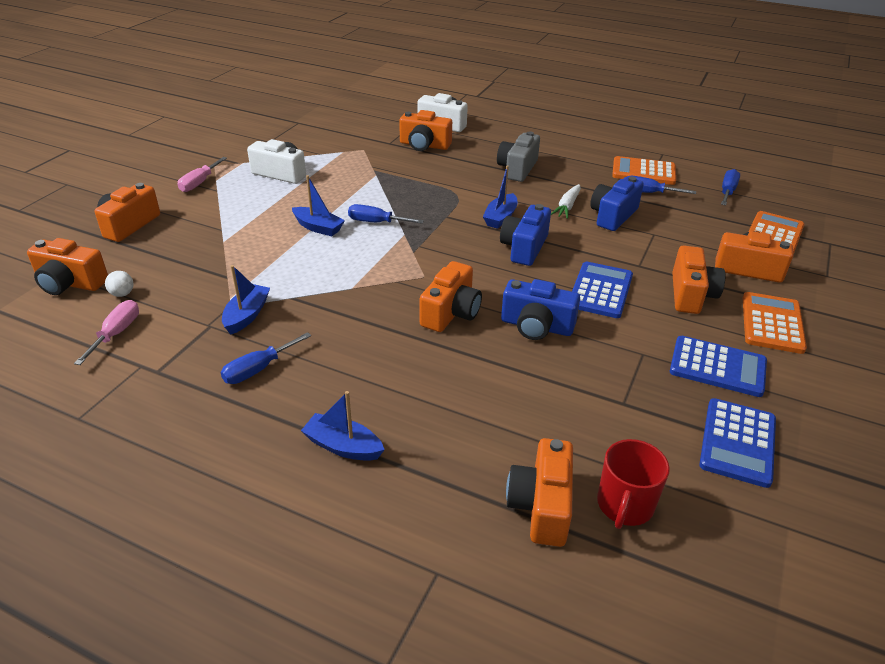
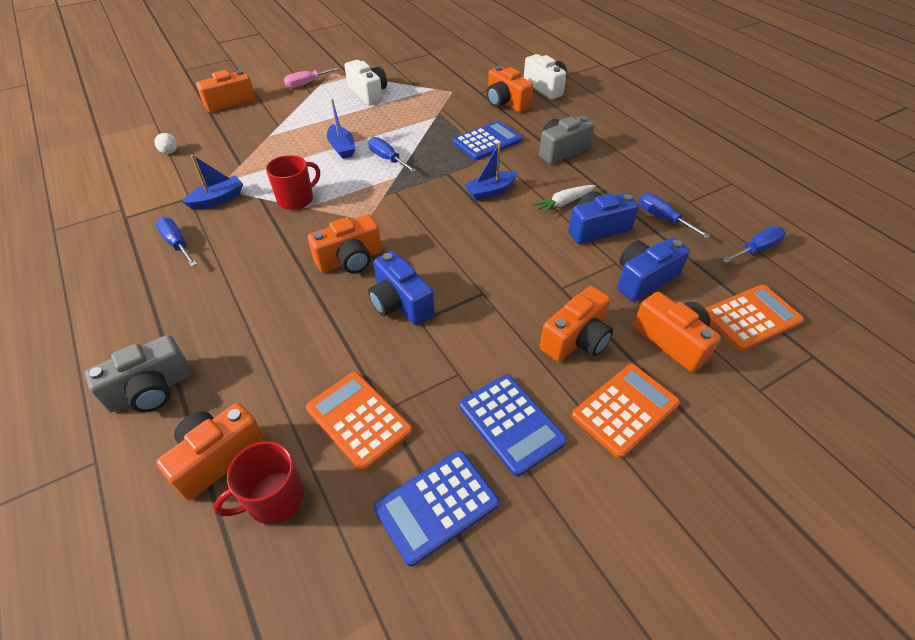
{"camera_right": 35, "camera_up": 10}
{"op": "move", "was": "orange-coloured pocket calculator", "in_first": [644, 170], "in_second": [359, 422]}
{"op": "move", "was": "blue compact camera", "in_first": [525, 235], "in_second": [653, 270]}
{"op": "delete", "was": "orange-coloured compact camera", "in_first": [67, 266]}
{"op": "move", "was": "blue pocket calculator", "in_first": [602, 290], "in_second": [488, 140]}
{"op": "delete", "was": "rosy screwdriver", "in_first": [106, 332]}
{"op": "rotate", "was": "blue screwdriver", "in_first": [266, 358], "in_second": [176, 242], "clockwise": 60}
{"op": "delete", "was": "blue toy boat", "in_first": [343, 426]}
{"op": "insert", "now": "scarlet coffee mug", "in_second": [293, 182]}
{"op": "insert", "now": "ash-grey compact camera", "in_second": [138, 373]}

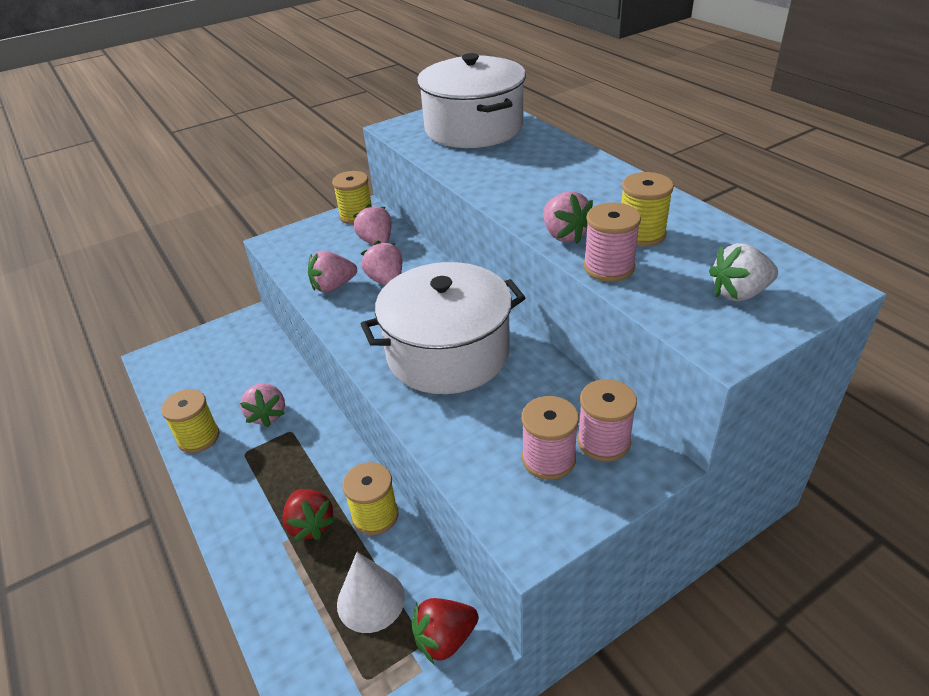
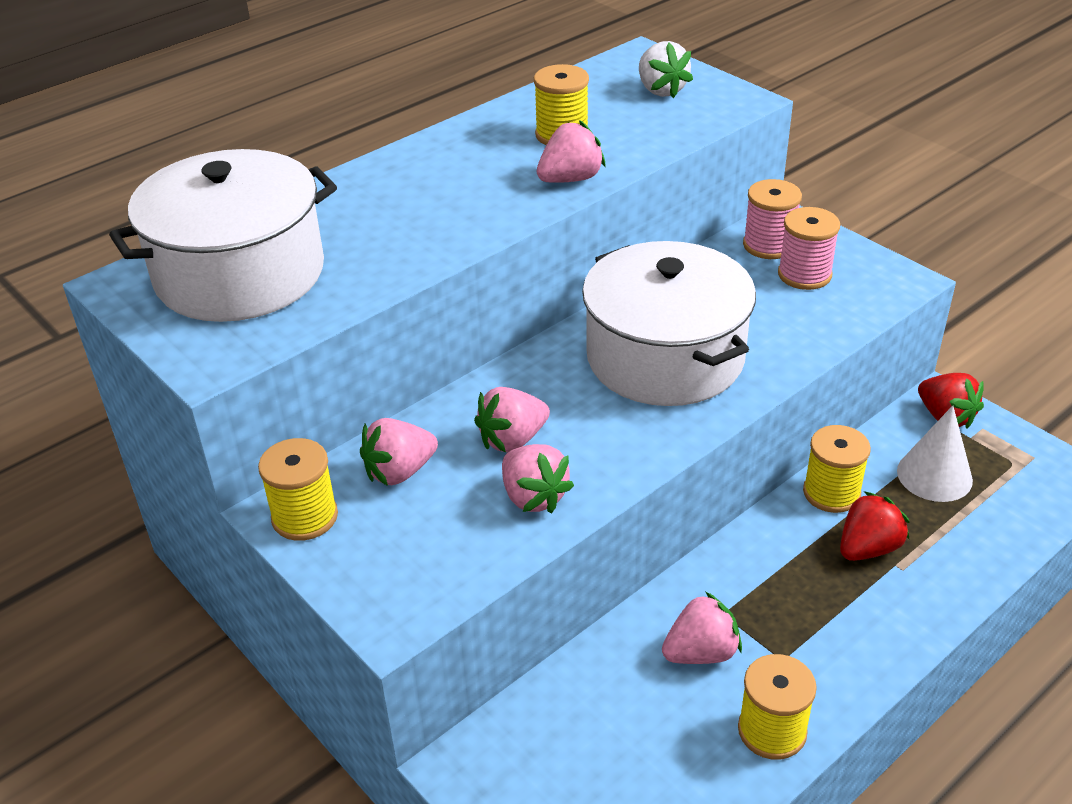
{"camera_right": -100, "camera_up": 0}
{"op": "delete", "was": "rosy spool", "in_first": [612, 242]}

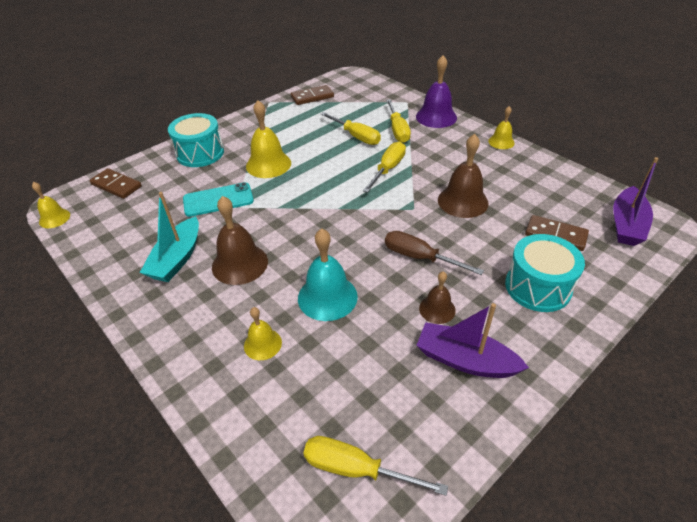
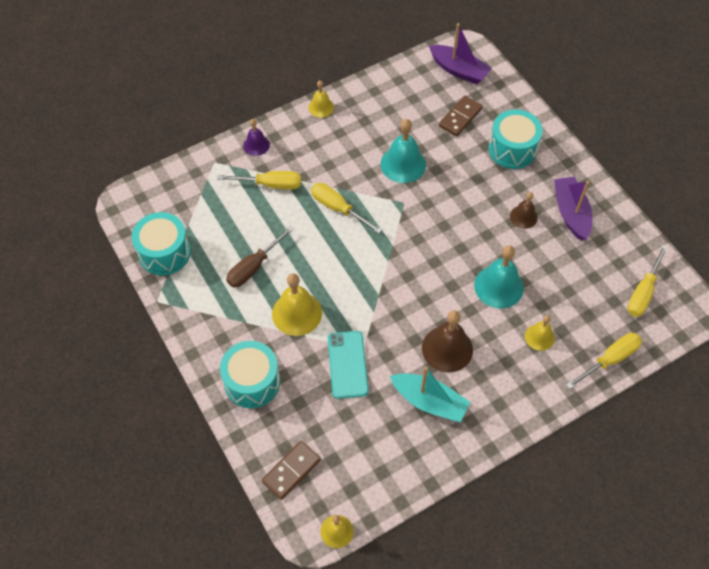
{"camera_right": -80, "camera_up": 15}
{"op": "resize", "was": "royal purple hand bell", "in_first": [436, 91], "in_second": [256, 137], "ratio": 0.59}
{"op": "replace", "was": "russet domino tile", "now": "teal toy drum", "in_first": [312, 95], "in_second": [161, 244]}
{"op": "move", "was": "yellow screwdriver", "in_first": [351, 128], "in_second": [604, 361]}
{"op": "recolor", "was": "russet hand bell", "now": "teal hand bell", "in_first": [463, 176], "in_second": [403, 151]}
{"op": "move", "was": "russet screwdriver", "in_first": [434, 253], "in_second": [260, 257]}
{"op": "rotate", "was": "royal purple toy boat", "in_first": [472, 340], "in_second": [573, 208], "clockwise": 135}

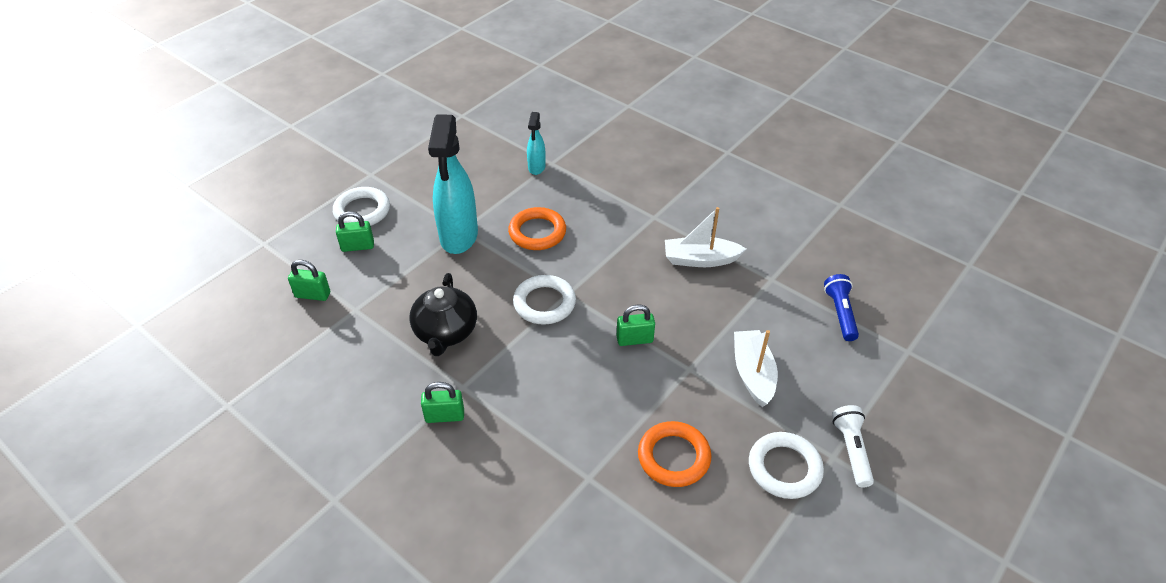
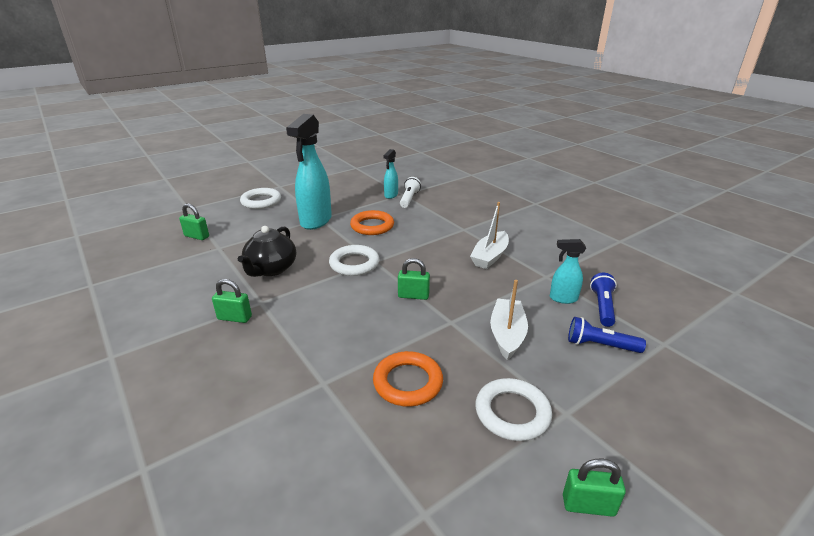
{"camera_right": 15, "camera_up": -15}
{"op": "rotate", "was": "pure white toy boat", "in_first": [705, 237], "in_second": [489, 235], "clockwise": -75}
{"op": "move", "was": "leaf-green lock", "in_first": [355, 231], "in_second": [594, 488]}
{"op": "move", "was": "pure white pocket torch", "in_first": [853, 446], "in_second": [410, 192]}
{"op": "insert", "now": "teal spray bottle", "in_second": [568, 271]}
{"op": "insert", "now": "blue pocket torch", "in_second": [607, 335]}

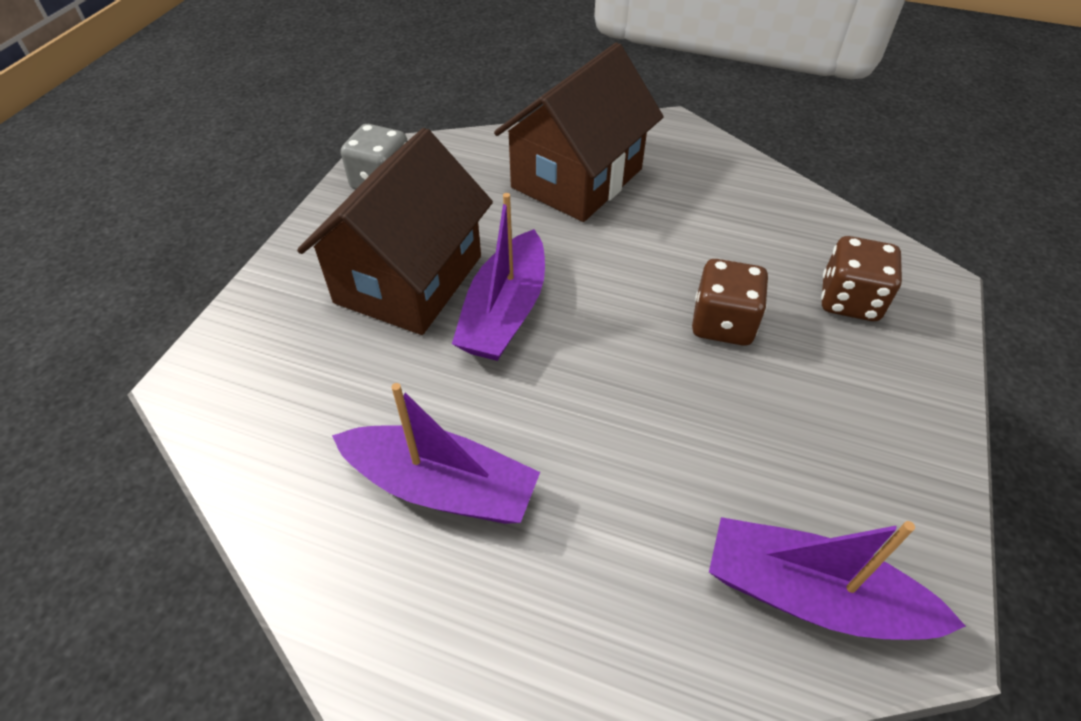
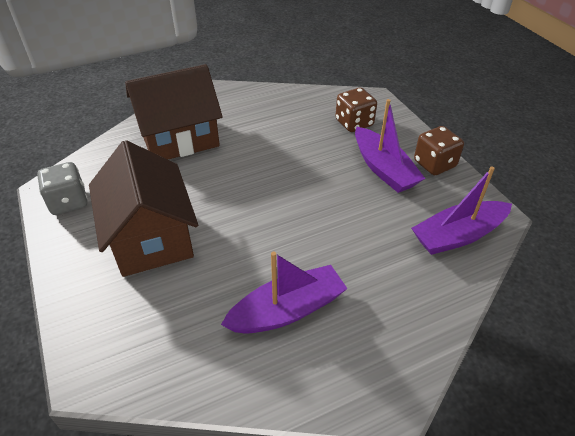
{"camera_right": -45, "camera_up": -5}
{"op": "rotate", "was": "russet cottage", "in_first": [579, 132], "in_second": [174, 111], "clockwise": 75}
{"op": "move", "was": "royal purple toy boat", "in_first": [498, 277], "in_second": [390, 146]}
{"op": "move", "was": "russet dice", "in_first": [730, 302], "in_second": [439, 150]}

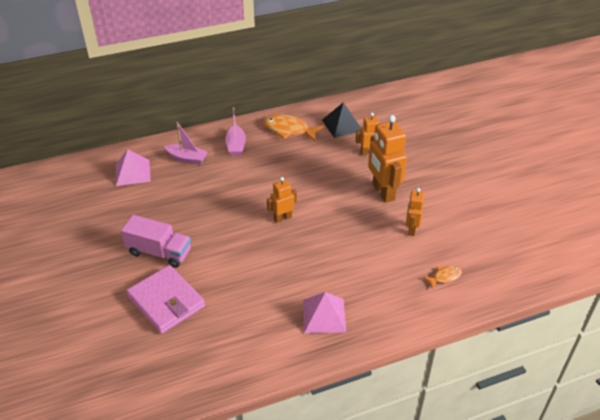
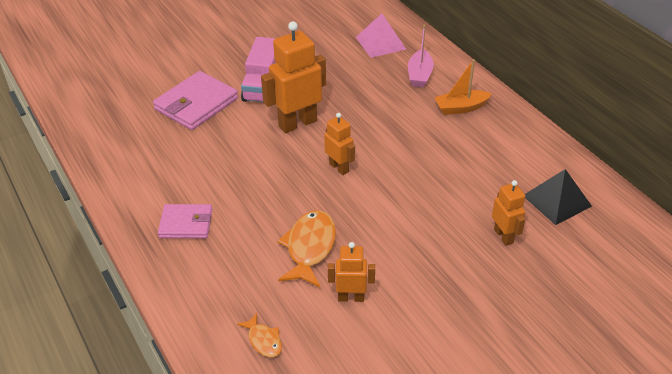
{"camera_right": 80, "camera_up": 0}
{"op": "recolor", "was": "rosy toy boat", "now": "orange-coloured toy boat", "in_first": [235, 131], "in_second": [463, 87]}
{"op": "move", "was": "orange-coloured toy fish", "in_first": [294, 127], "in_second": [306, 248]}
{"op": "move", "was": "orange-coloured toy robot", "in_first": [387, 159], "in_second": [293, 77]}
{"op": "replace", "was": "rosy pyramid", "now": "rosy card wallet", "in_first": [324, 312], "in_second": [185, 221]}

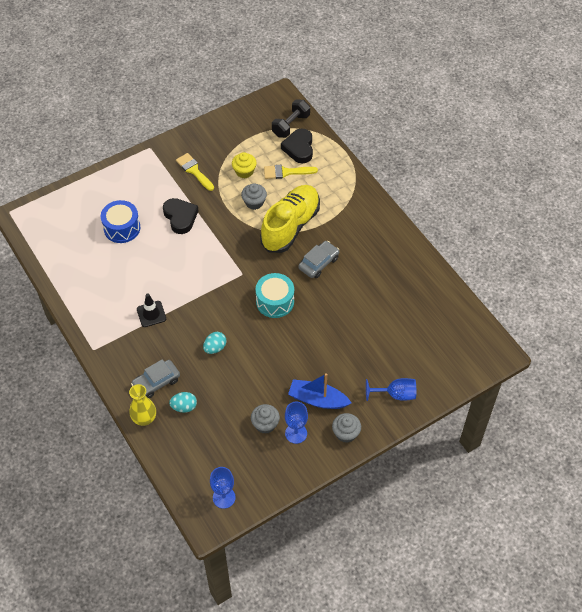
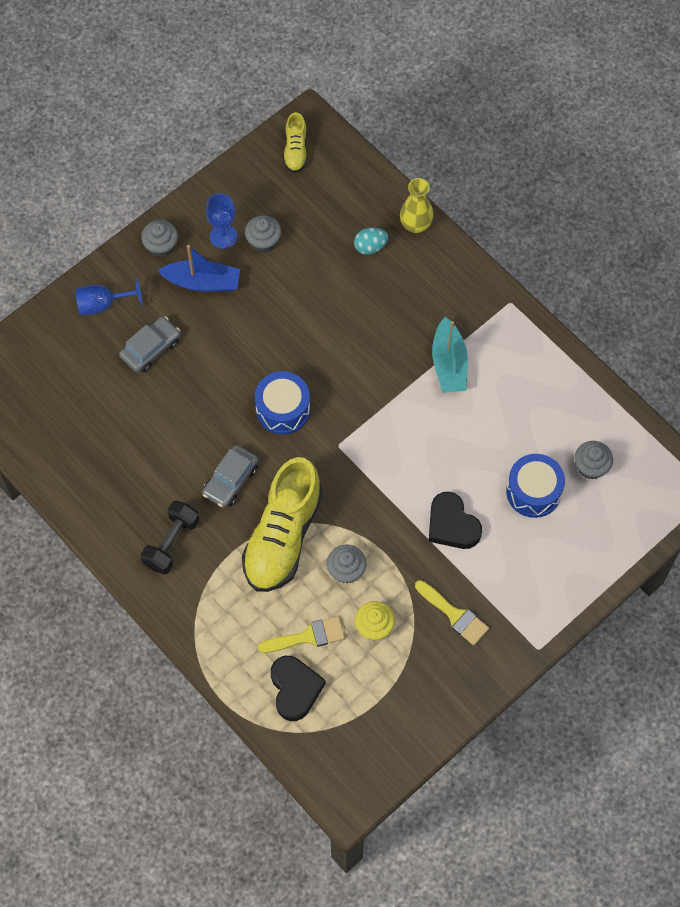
{"camera_right": 170, "camera_up": 10}
{"op": "move", "was": "black hand weight", "in_first": [291, 118], "in_second": [170, 538]}
{"op": "recolor", "was": "teal toy drum", "now": "blue toy drum", "in_first": [274, 295], "in_second": [282, 403]}
{"op": "replace", "was": "black road cone", "now": "teal toy boat", "in_first": [151, 310], "in_second": [450, 355]}
{"op": "delete", "was": "teal egg shape", "in_first": [214, 343]}
{"op": "move", "was": "ash-grey automobile", "in_first": [155, 378], "in_second": [150, 344]}
{"op": "replace", "was": "blue goblet", "now": "yellow shoe", "in_first": [223, 488], "in_second": [295, 142]}
{"op": "insert", "now": "ash-grey cupcake", "in_second": [593, 460]}

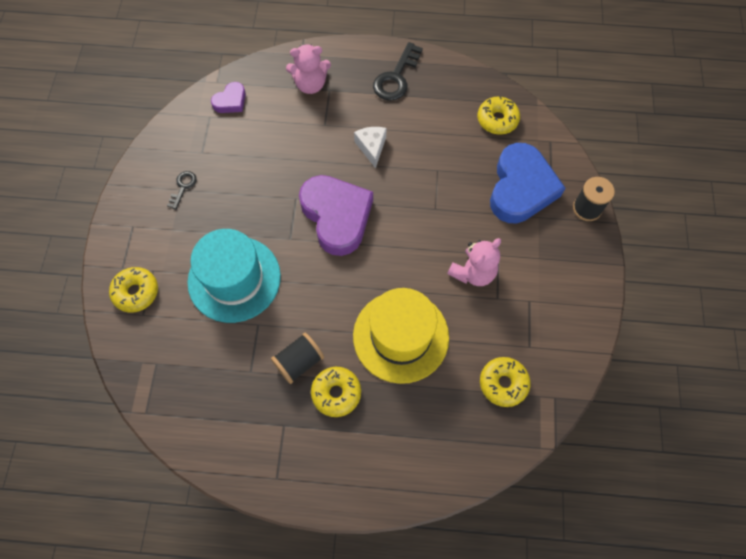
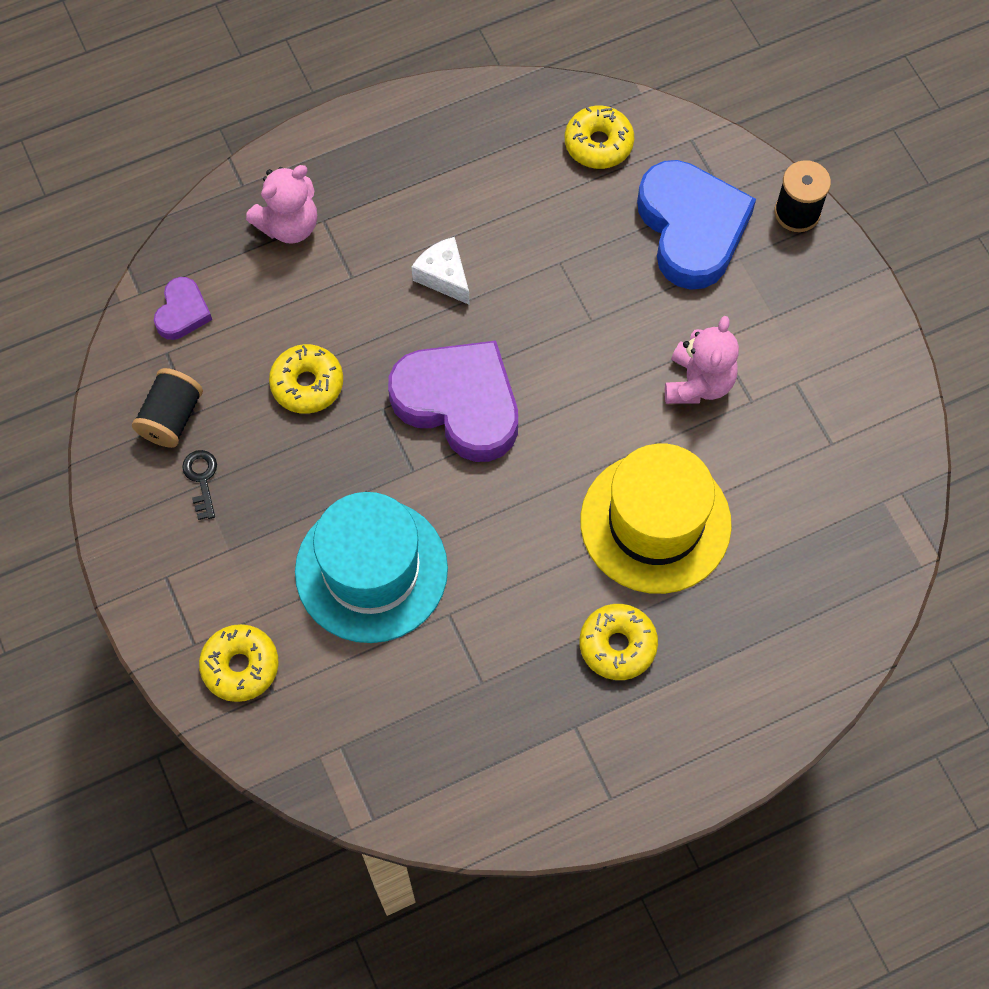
{"camera_right": -30, "camera_up": 0}
{"op": "delete", "was": "black door key", "in_first": [398, 71]}
{"op": "move", "was": "black spool", "in_first": [297, 358], "in_second": [167, 408]}
{"op": "move", "was": "yellow donut", "in_first": [505, 382], "in_second": [306, 379]}

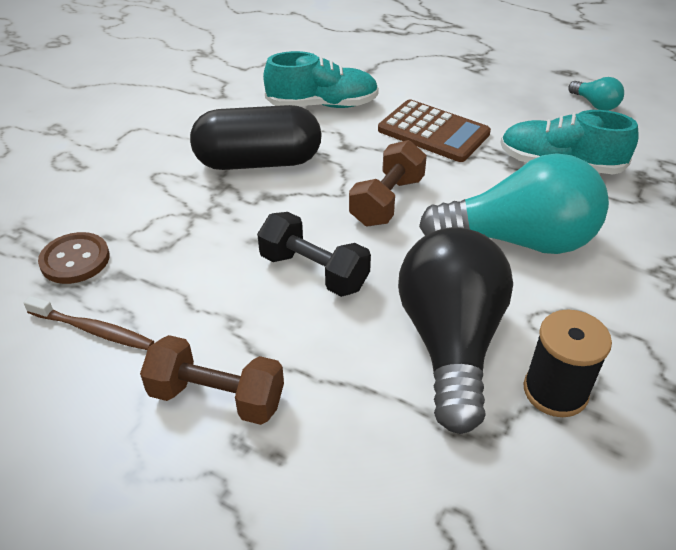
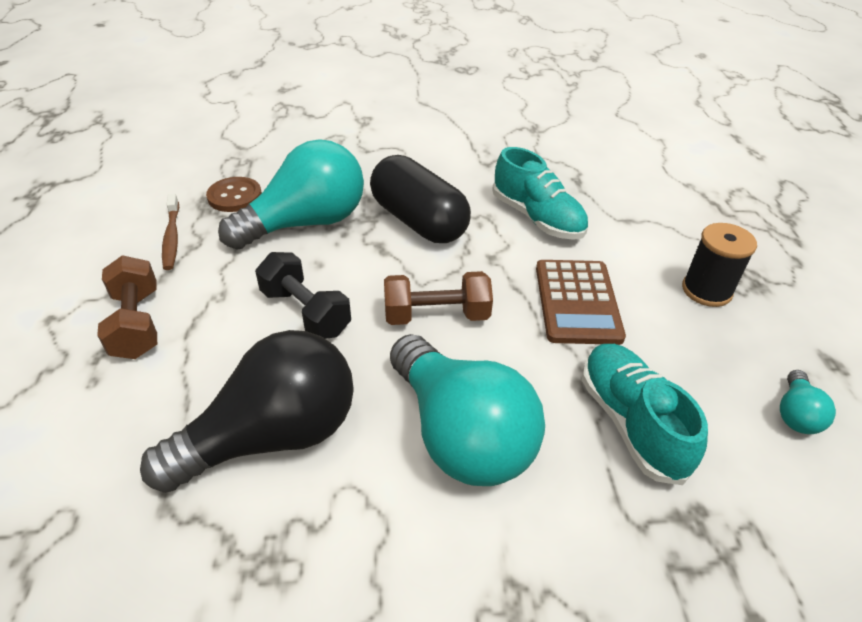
{"camera_right": 55, "camera_up": 0}
{"op": "rotate", "was": "black hand weight", "in_first": [314, 254], "in_second": [303, 295], "clockwise": -45}
{"op": "move", "was": "black spool", "in_first": [567, 363], "in_second": [719, 265]}
{"op": "insert", "now": "teal lightbulb", "in_second": [291, 194]}

